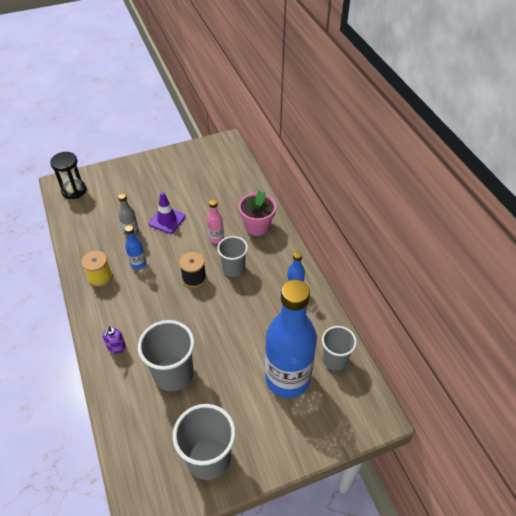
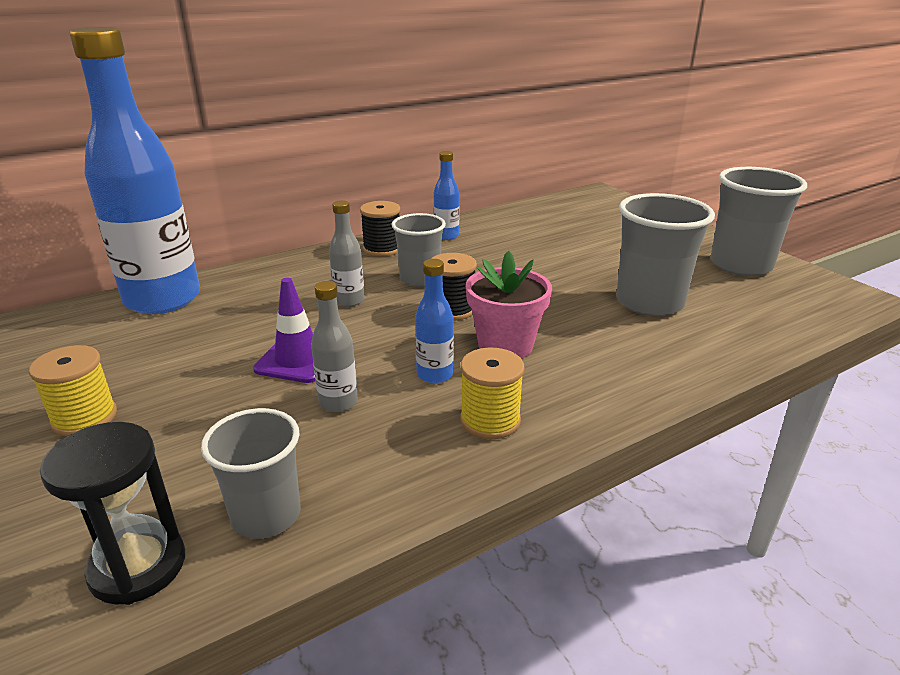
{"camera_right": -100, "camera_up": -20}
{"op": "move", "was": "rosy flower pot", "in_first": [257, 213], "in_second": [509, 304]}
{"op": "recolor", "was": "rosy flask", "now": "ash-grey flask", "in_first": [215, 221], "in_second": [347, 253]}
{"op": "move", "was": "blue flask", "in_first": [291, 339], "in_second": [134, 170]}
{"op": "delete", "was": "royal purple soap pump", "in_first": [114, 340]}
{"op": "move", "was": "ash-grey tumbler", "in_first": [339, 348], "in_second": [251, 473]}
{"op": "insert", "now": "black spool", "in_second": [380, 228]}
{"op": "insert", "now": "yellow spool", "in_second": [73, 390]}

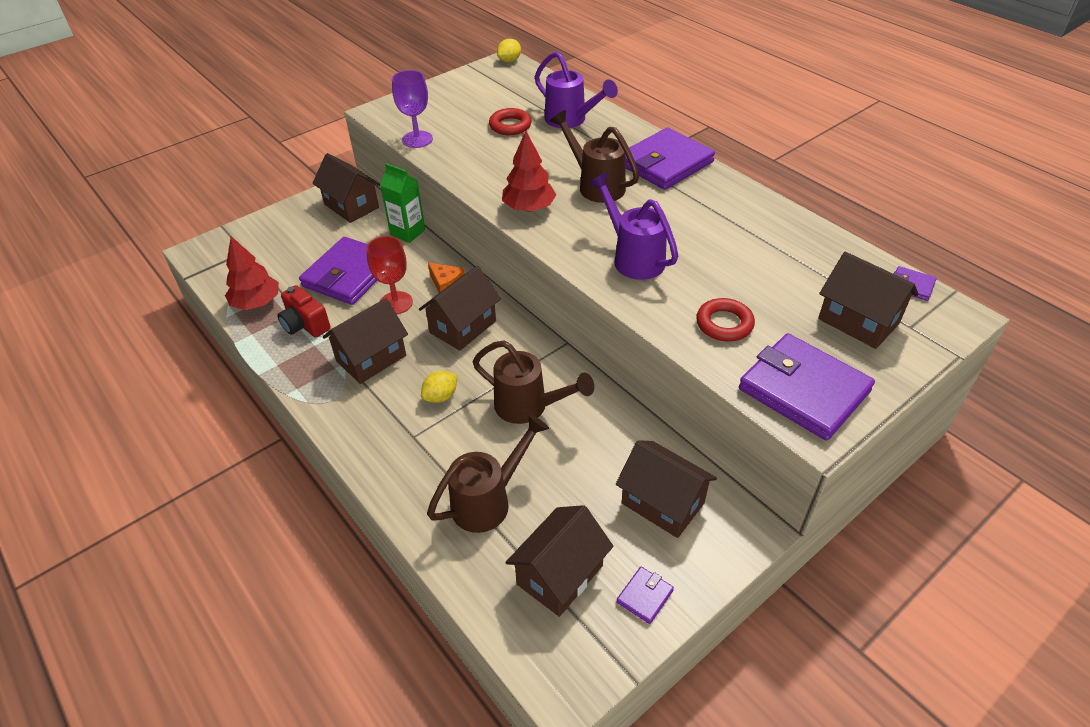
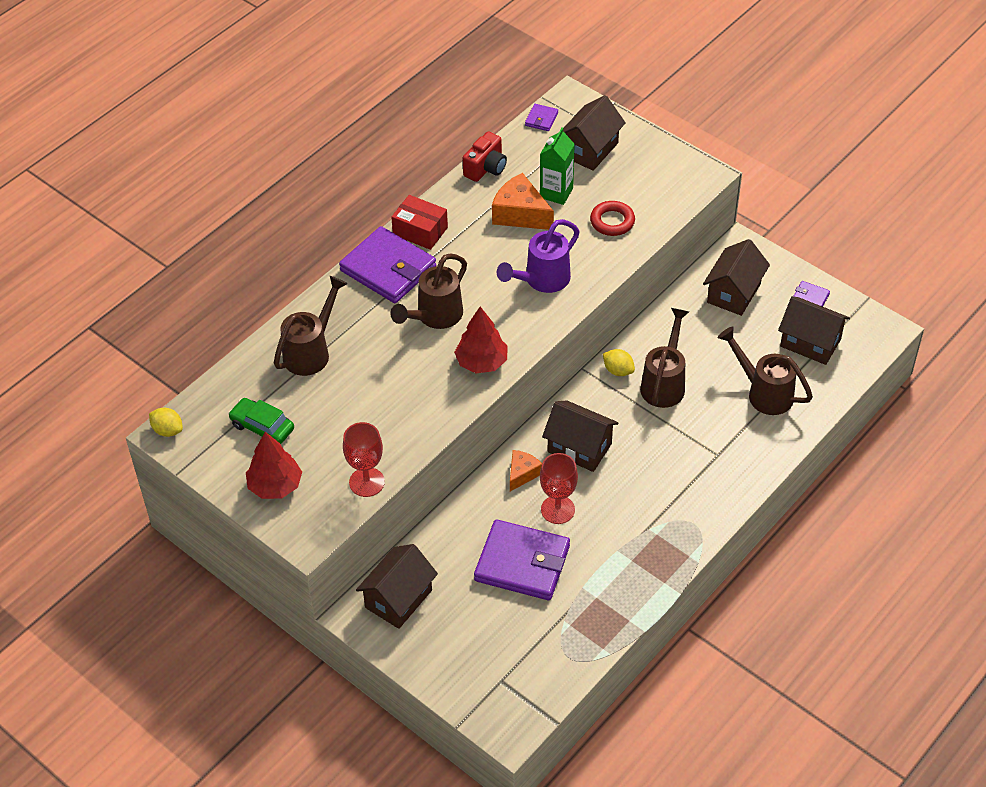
{"camera_right": -100, "camera_up": 5}
{"op": "recolor", "was": "royal purple sprinkling can", "now": "russet sprinkling can", "in_first": [576, 89], "in_second": [311, 326]}
{"op": "recolor", "was": "royal purple goblet", "now": "scarlet goblet", "in_first": [412, 109], "in_second": [364, 459]}
{"op": "delete", "was": "scarlet hoop", "in_first": [510, 121]}
{"op": "move", "was": "leaf-green carton", "in_first": [402, 203], "in_second": [557, 166]}
{"op": "move", "was": "scarlet toy tree", "in_first": [252, 273], "in_second": [274, 465]}
{"op": "move", "was": "scarlet compact camera", "in_first": [304, 311], "in_second": [485, 156]}
{"op": "delete", "was": "russet cottage", "in_first": [365, 341]}
{"op": "delete", "was": "royal purple card wallet", "in_first": [807, 387]}
{"op": "move", "was": "yellow citrus fruit", "in_first": [439, 387], "in_second": [619, 362]}
{"op": "insert", "now": "orange-coloured cheese wedge", "in_second": [523, 201]}
{"op": "insert", "now": "scarlet box", "in_second": [419, 222]}
{"op": "insert", "now": "leaf-green automobile", "in_second": [261, 421]}

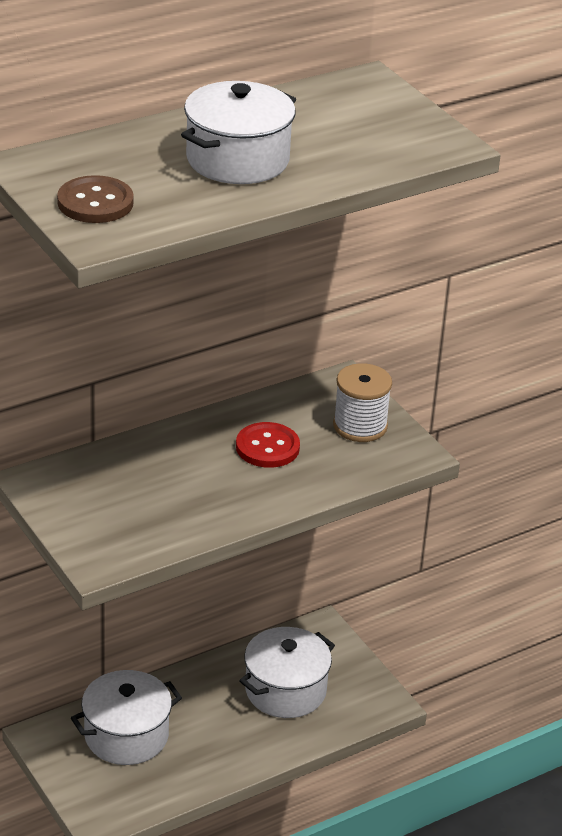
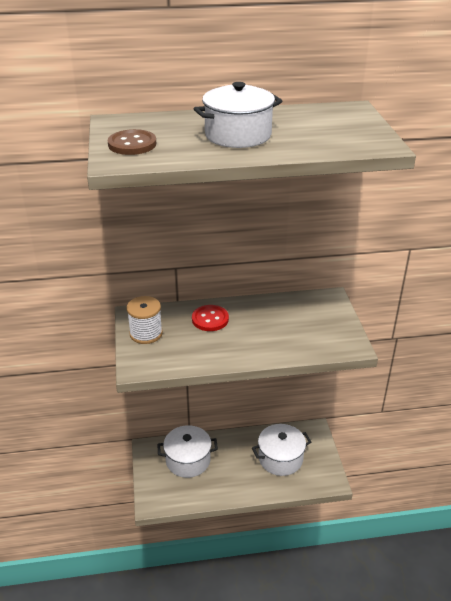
{"camera_right": 25, "camera_up": 0}
{"op": "move", "was": "pure white spool", "in_first": [362, 402], "in_second": [145, 320]}
{"op": "move", "was": "scarlet shirt button", "in_first": [268, 445], "in_second": [210, 318]}

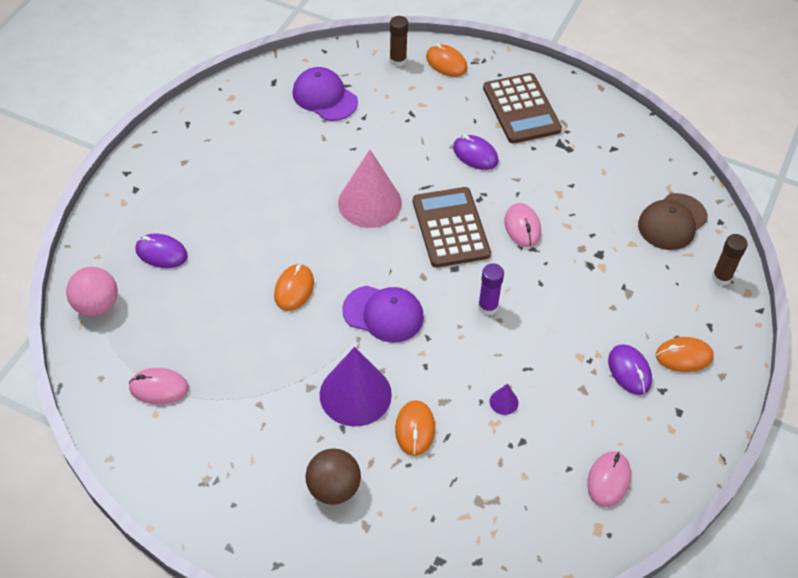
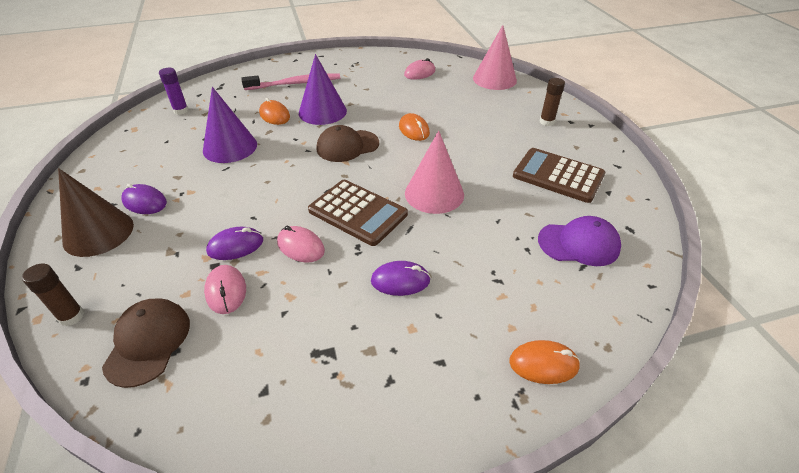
{"camera_right": 140, "camera_up": -10}
{"op": "move", "was": "russet glue", "in_first": [399, 41], "in_second": [552, 102]}
{"op": "move", "was": "russet pocket calculator", "in_first": [522, 108], "in_second": [559, 175]}
{"op": "move", "was": "royal purple computer mouse", "in_first": [161, 251], "in_second": [234, 243]}
{"op": "move", "was": "royal purple glue", "in_first": [491, 289], "in_second": [173, 91]}
{"op": "replace", "was": "rosy ball", "now": "rosy cone", "in_first": [92, 291], "in_second": [495, 57]}
{"op": "recolor", "was": "royal purple baseball cap", "now": "russet baseball cap", "in_first": [383, 314], "in_second": [348, 143]}
{"op": "replace", "was": "orange-coloured computer mouse", "now": "russet cone", "in_first": [685, 354], "in_second": [96, 212]}
{"op": "resize", "was": "royal purple cone", "in_first": [504, 399], "in_second": [230, 125], "ratio": 2.5}
{"op": "replace", "was": "russet ball", "now": "rosy dental brush", "in_first": [333, 476], "in_second": [290, 81]}
{"op": "move", "was": "rosy computer mouse", "in_first": [609, 479], "in_second": [225, 289]}

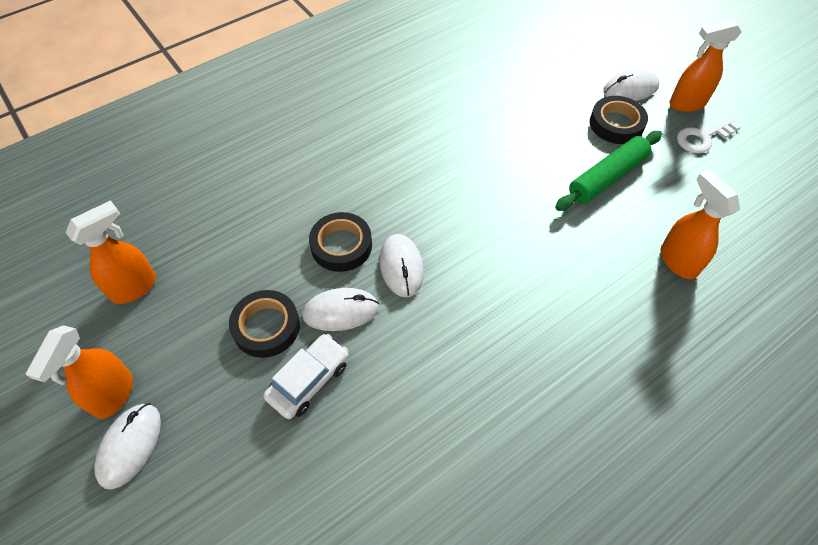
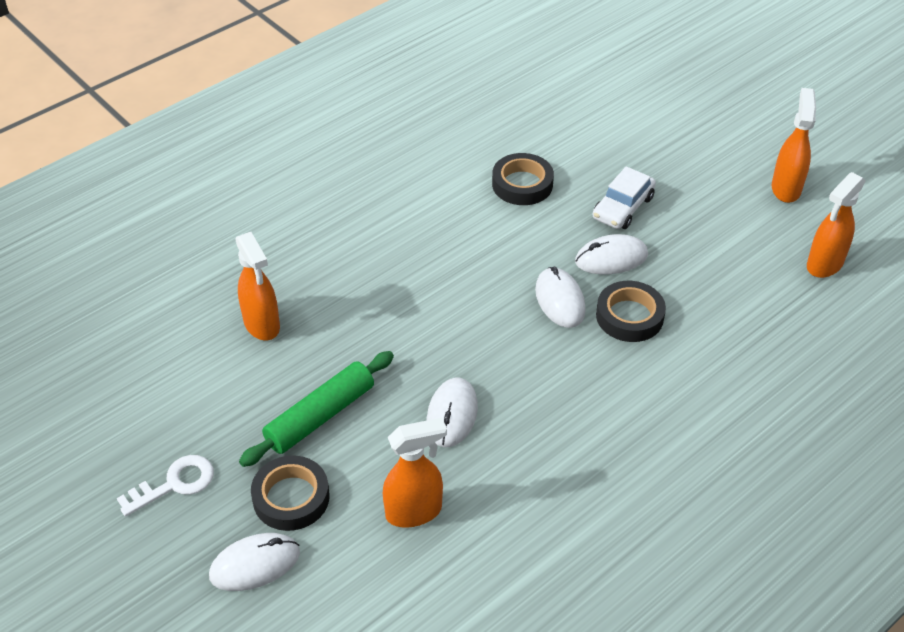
{"camera_right": 175, "camera_up": -10}
{"op": "move", "was": "orange-coloured spray bottle", "in_first": [706, 65], "in_second": [415, 473]}
{"op": "move", "was": "black tape", "in_first": [264, 324], "in_second": [523, 179]}
{"op": "move", "was": "pure white computer mouse", "in_first": [127, 446], "in_second": [452, 412]}

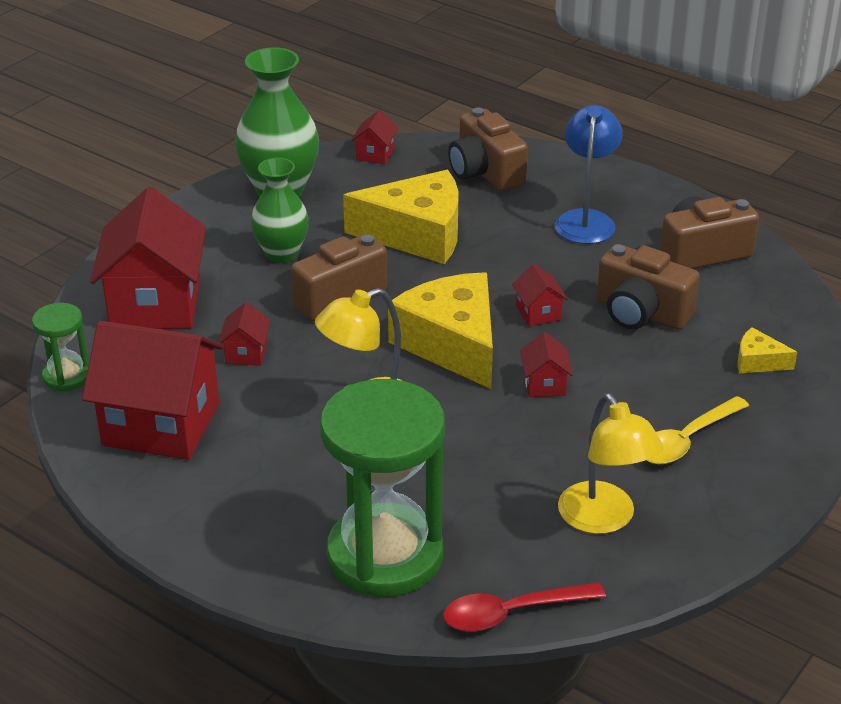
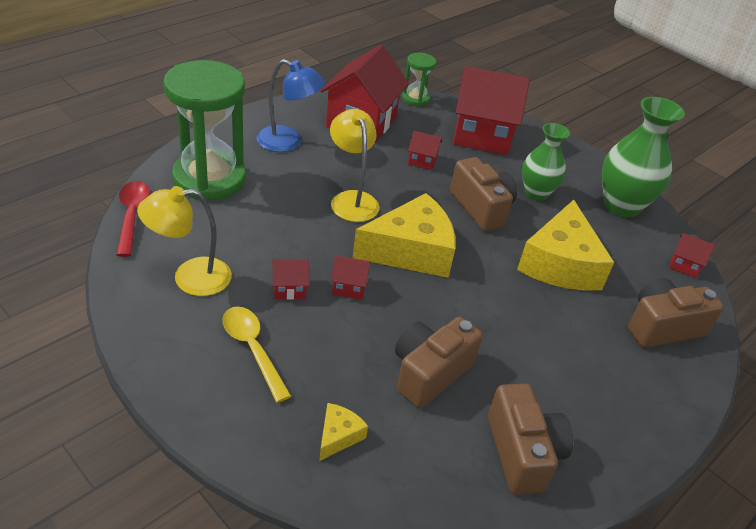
{"camera_right": 95, "camera_up": 5}
{"op": "move", "was": "blue lamp", "in_first": [589, 174], "in_second": [290, 105]}
{"op": "move", "was": "scarlet cottage", "in_first": [540, 295], "in_second": [290, 279]}

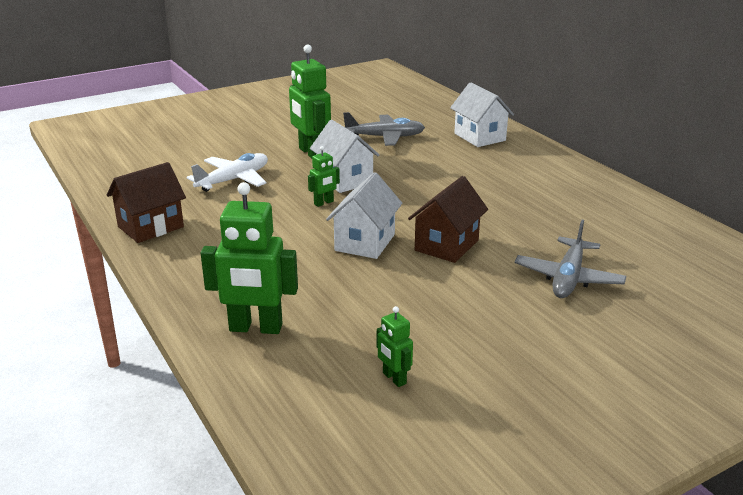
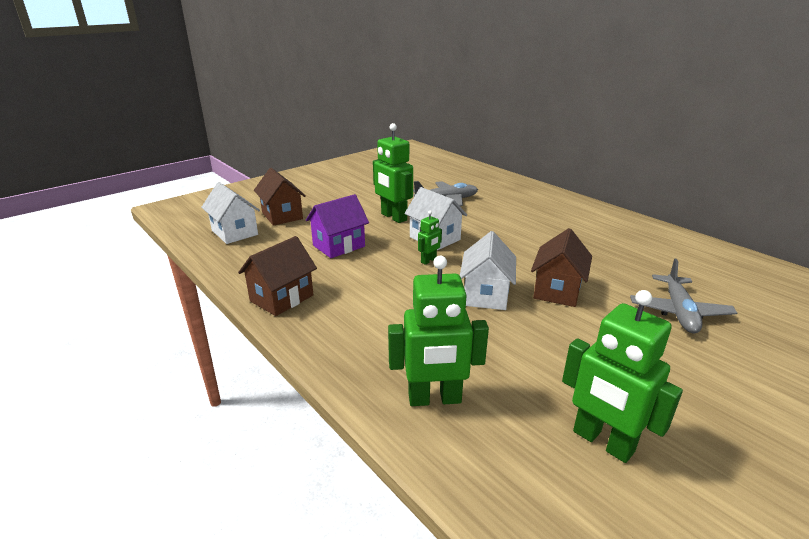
{"camera_right": -10, "camera_up": 0}
{"op": "move", "was": "pure white cottage", "in_first": [482, 114], "in_second": [230, 213]}
{"op": "replace", "was": "pure white aeroplane", "now": "royal purple cottage", "in_first": [227, 172], "in_second": [337, 226]}
{"op": "resize", "was": "leaf-green toy robot", "in_first": [395, 346], "in_second": [622, 376], "ratio": 2.02}
{"op": "insert", "now": "russet cottage", "in_second": [280, 197]}

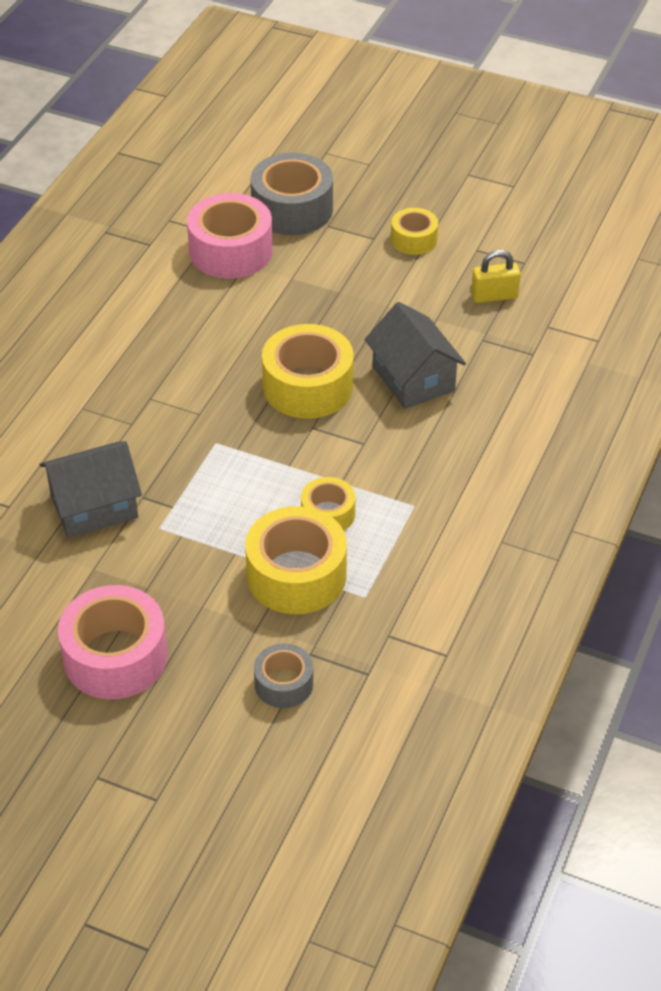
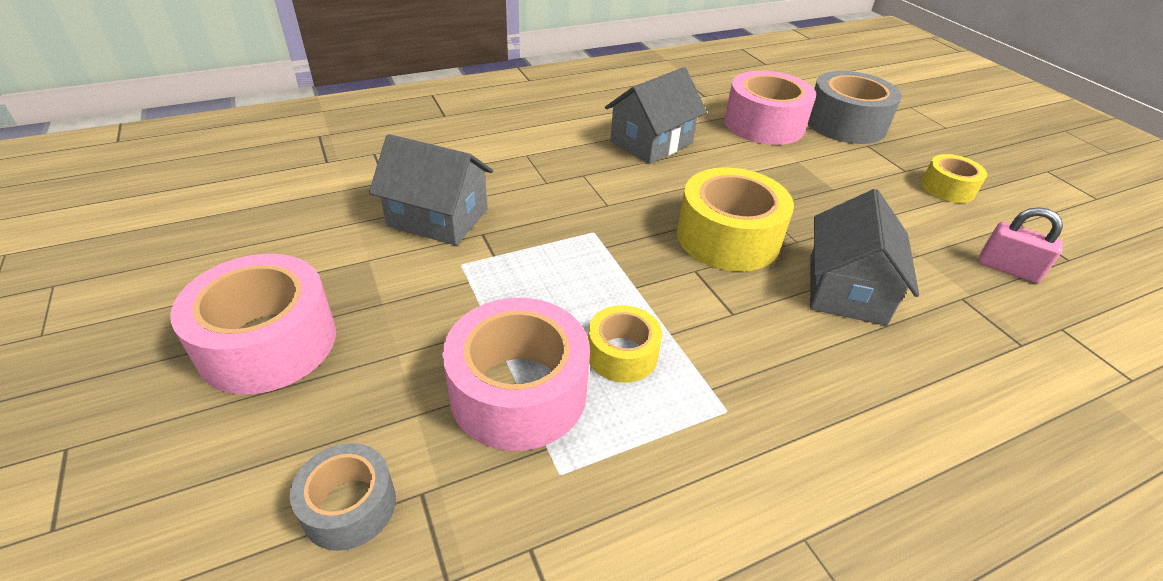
{"camera_right": 40, "camera_up": -5}
{"op": "recolor", "was": "yellow lock", "now": "rosy lock", "in_first": [496, 276], "in_second": [1021, 245]}
{"op": "recolor", "was": "yellow tape", "now": "rosy tape", "in_first": [296, 560], "in_second": [516, 374]}
{"op": "insert", "now": "ash-grey cottage", "in_second": [656, 115]}

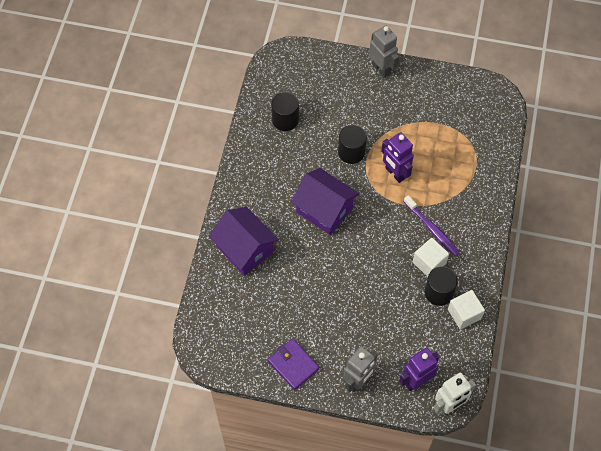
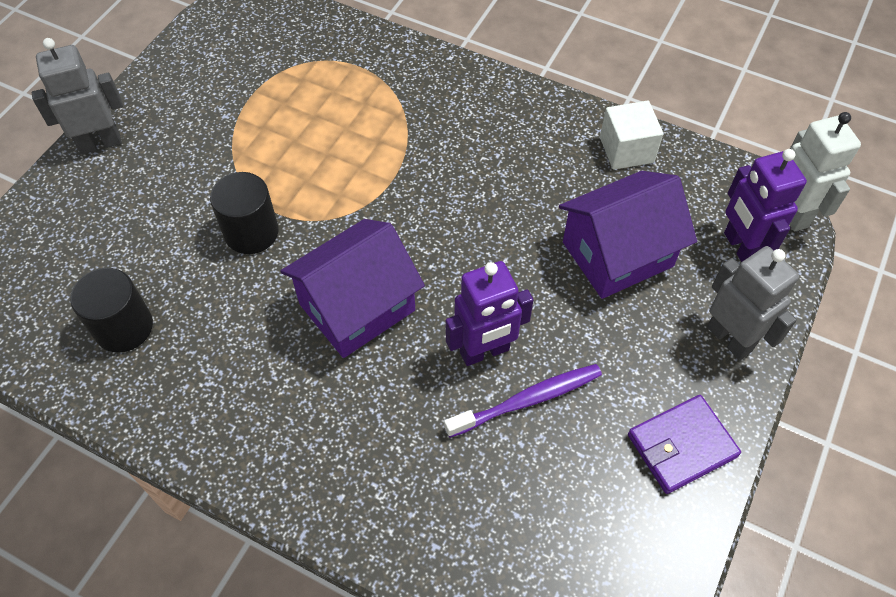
{"camera_right": -75, "camera_up": -5}
{"op": "move", "was": "royal purple toy robot", "in_first": [397, 157], "in_second": [489, 313]}
{"op": "move", "was": "royal purple dental brush", "in_first": [432, 225], "in_second": [523, 401]}
{"op": "move", "was": "royal purple cottage", "in_first": [244, 241], "in_second": [628, 235]}
{"op": "delete", "was": "pure white block", "in_first": [431, 257]}
{"op": "delete", "was": "black solid cylinder", "in_first": [441, 286]}

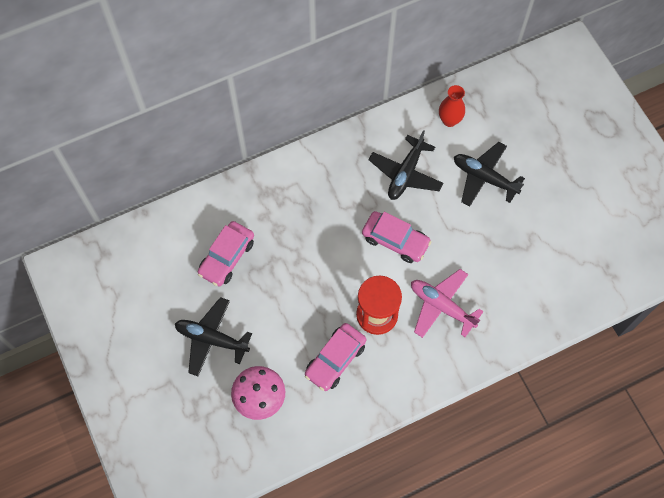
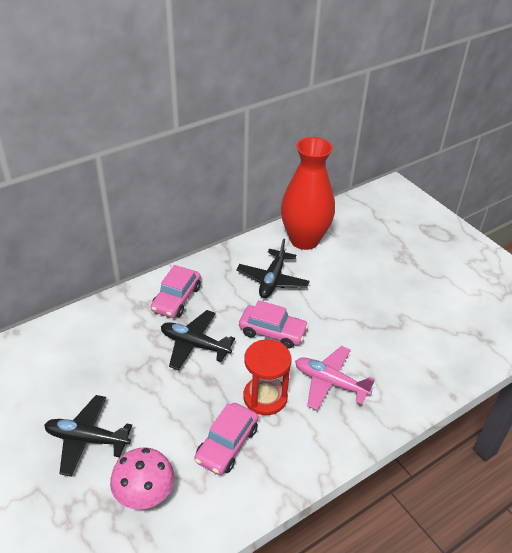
{"camera_right": -10, "camera_up": -25}
{"op": "resize", "was": "scarlet vase", "in_first": [452, 106], "in_second": [308, 193], "ratio": 2.21}
{"op": "move", "was": "black aeroplane", "in_first": [489, 174], "in_second": [198, 340]}
{"op": "move", "was": "rosy automobile", "in_first": [226, 253], "in_second": [176, 291]}

